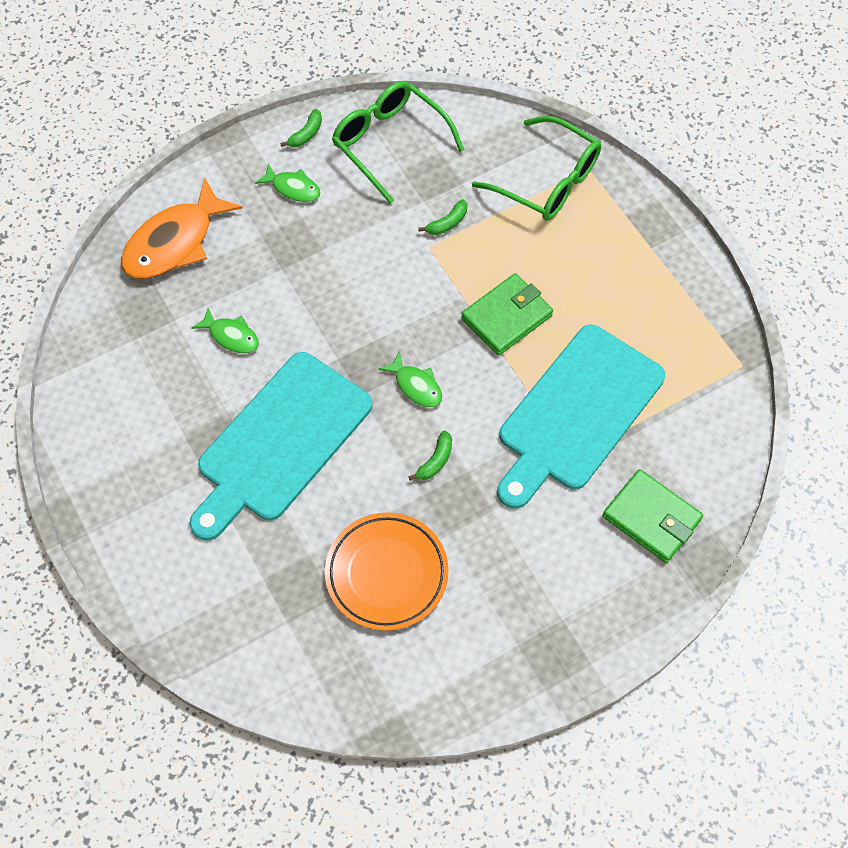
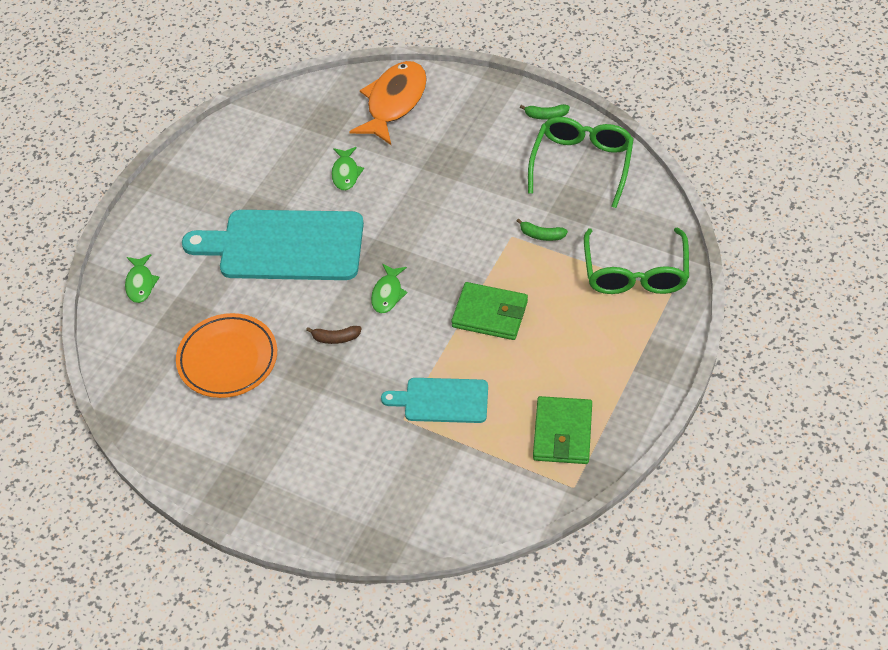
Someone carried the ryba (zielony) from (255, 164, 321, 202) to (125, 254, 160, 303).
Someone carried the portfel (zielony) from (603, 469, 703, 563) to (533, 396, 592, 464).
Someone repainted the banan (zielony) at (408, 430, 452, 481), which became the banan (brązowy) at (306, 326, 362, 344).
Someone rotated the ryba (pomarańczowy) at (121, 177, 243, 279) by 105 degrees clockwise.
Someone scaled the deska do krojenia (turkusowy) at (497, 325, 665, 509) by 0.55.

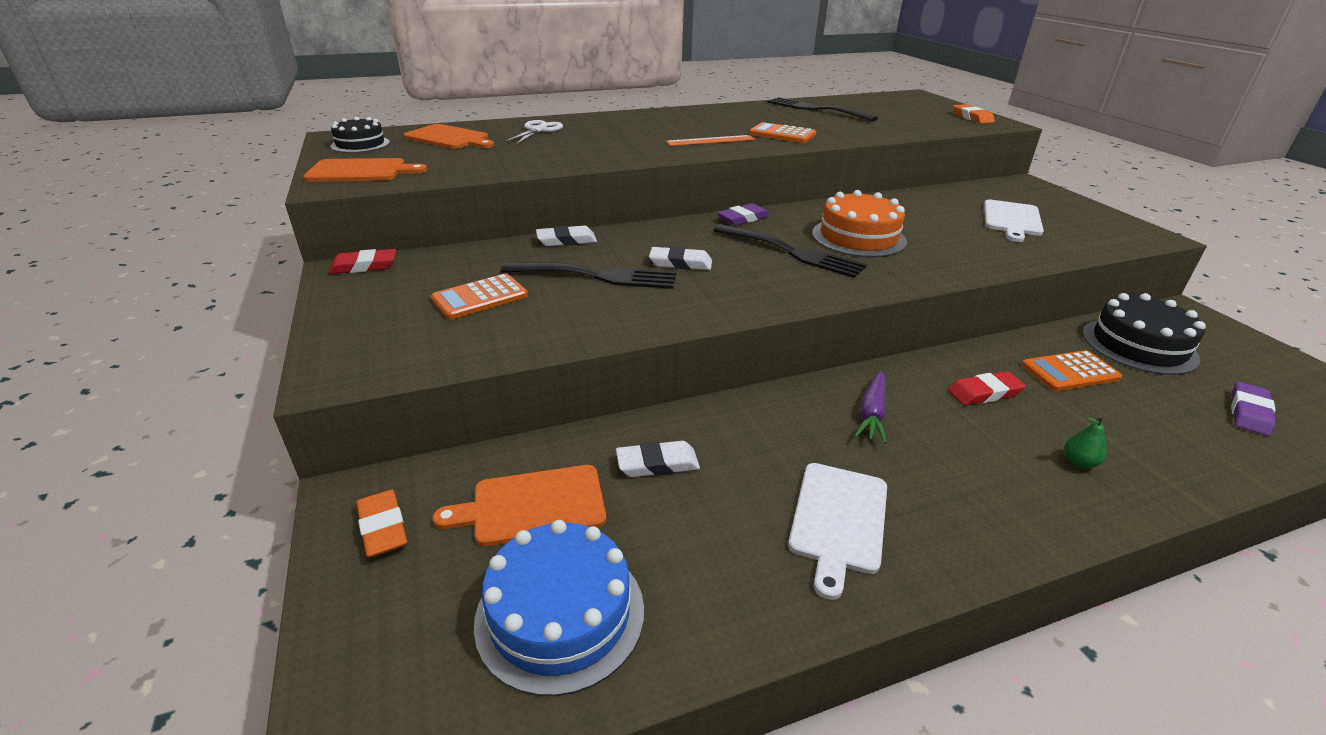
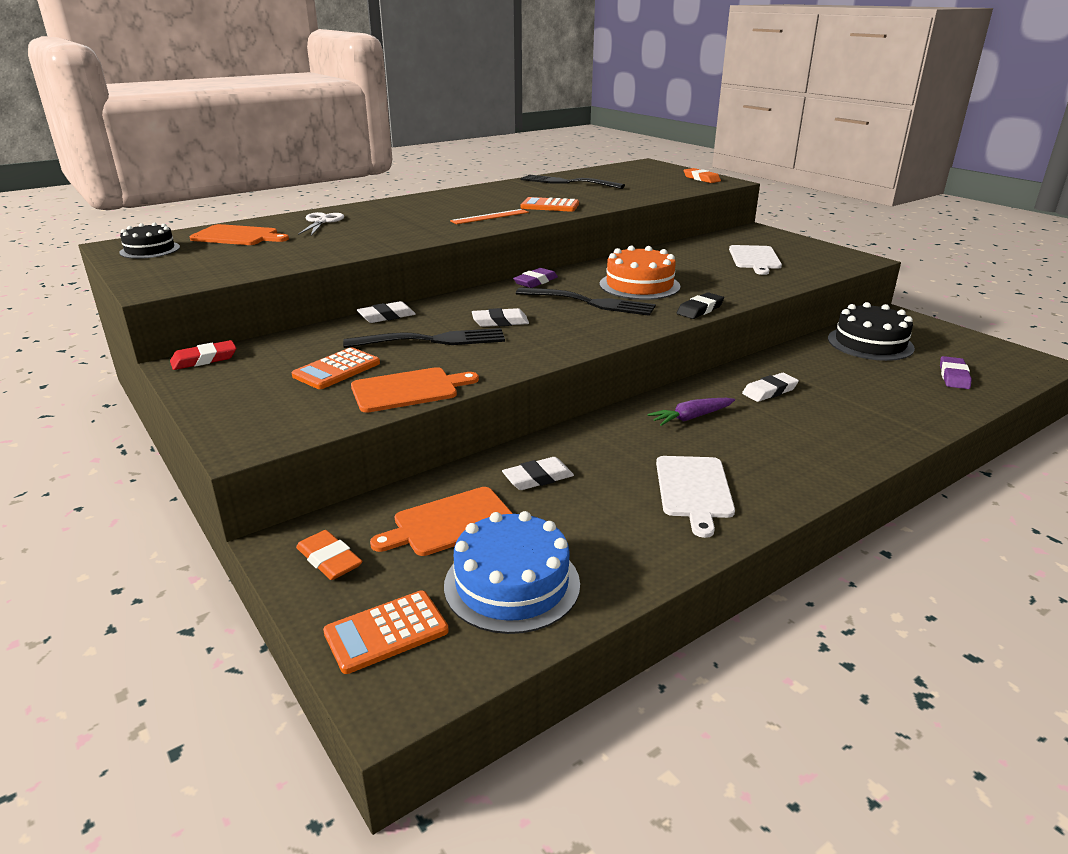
Someone took away the gruszka (zielony) at (1065, 416, 1107, 469).
Someone put down the gumka do mazania (czarny) at (677, 292, 724, 319).
Someone carried the deska do krojenia (pomarańczowy) from (303, 158, 427, 182) to (351, 367, 479, 413).
Someone carried the kalkulator (pomarańczowy) from (1021, 350, 1122, 391) to (323, 590, 449, 674).
Someone repainted the gumka do mazania (czerwony) at (948, 371, 1026, 405), which became the gumka do mazania (biały) at (742, 373, 799, 402).
Someone rotated the marchewka (fioletowy) at (854, 370, 887, 444) by 60 degrees clockwise.

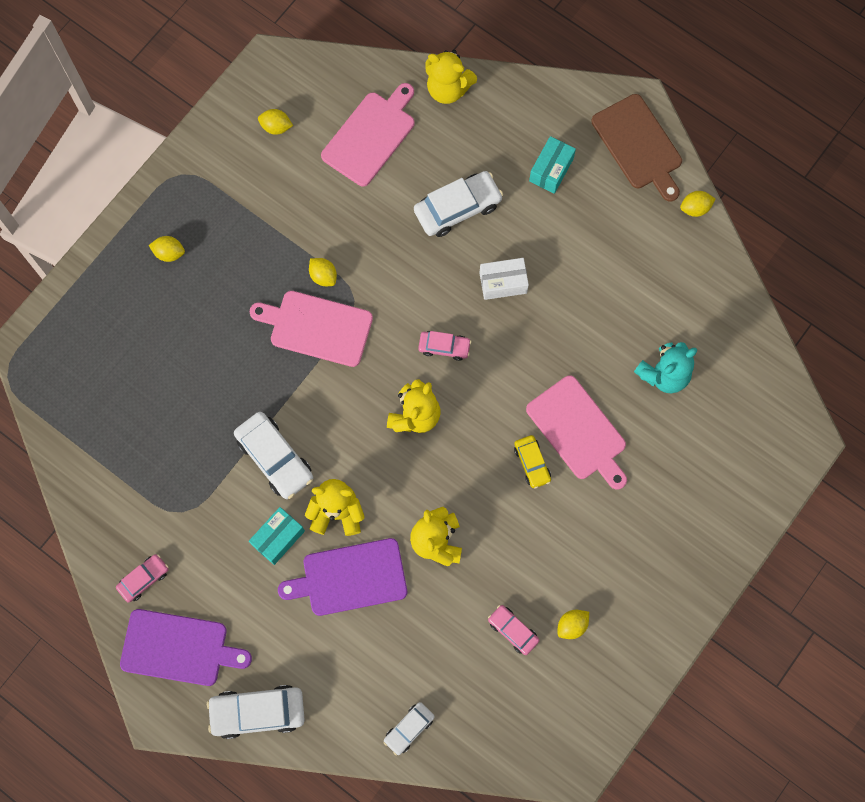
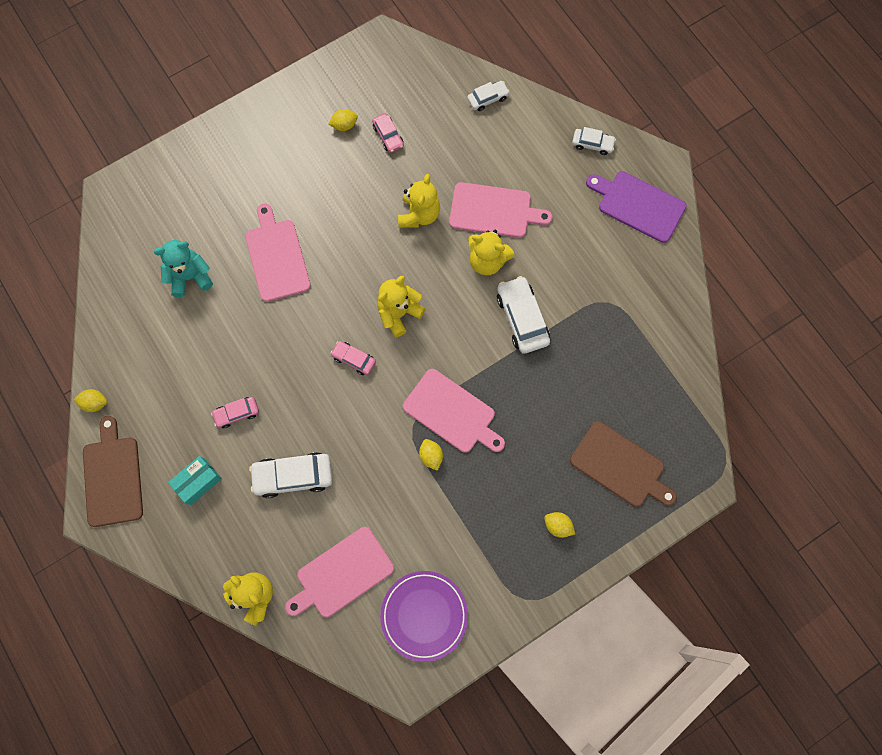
Someone took away the pudełko (turkusowy) at (249, 507, 305, 565).
Someone took away the pudełko (biały) at (480, 258, 529, 300).
Someone took away the samochód (żółty) at (514, 435, 551, 489).
Someone put down the deska do krojenia (brązowy) at (570, 421, 677, 507).
Someone carried the samochód (różowy) from (116, 554, 169, 603) to (211, 397, 259, 428).
Someone swapped the cytryna (żółty) at (258, 109, 293, 135) for the talerz (fioletowy) at (380, 571, 468, 662).
Someone repainted the deska do krojenia (fioletowy) at (278, 538, 407, 616), which became the deska do krojenia (różowy) at (449, 182, 553, 238).
Someone scaled the samochód (biały) at (207, 685, 305, 739) by 0.58.

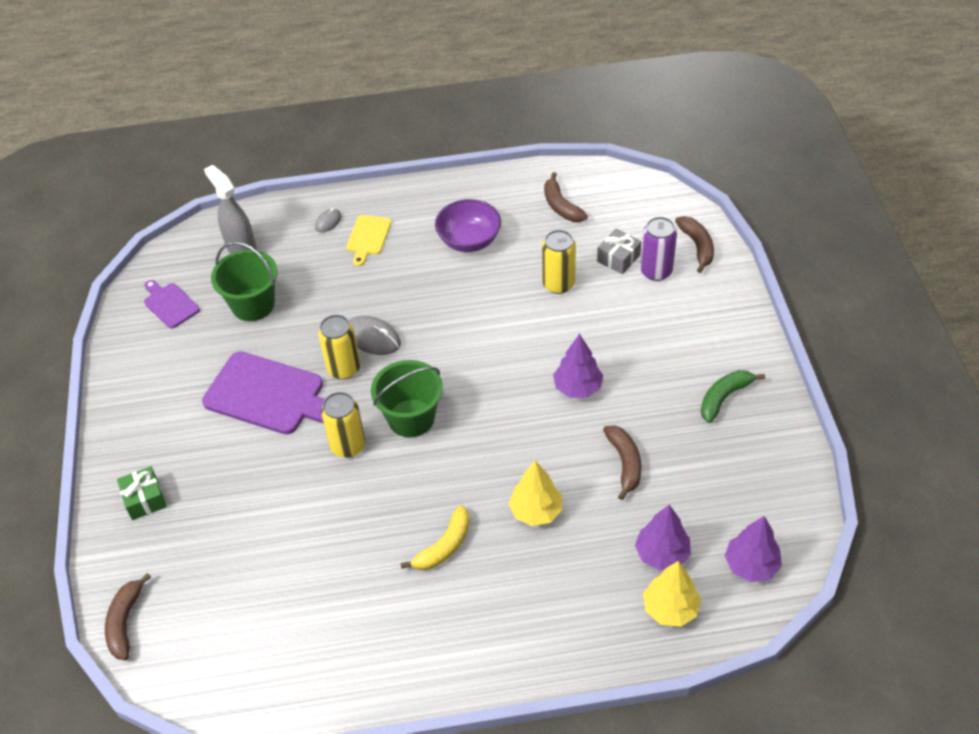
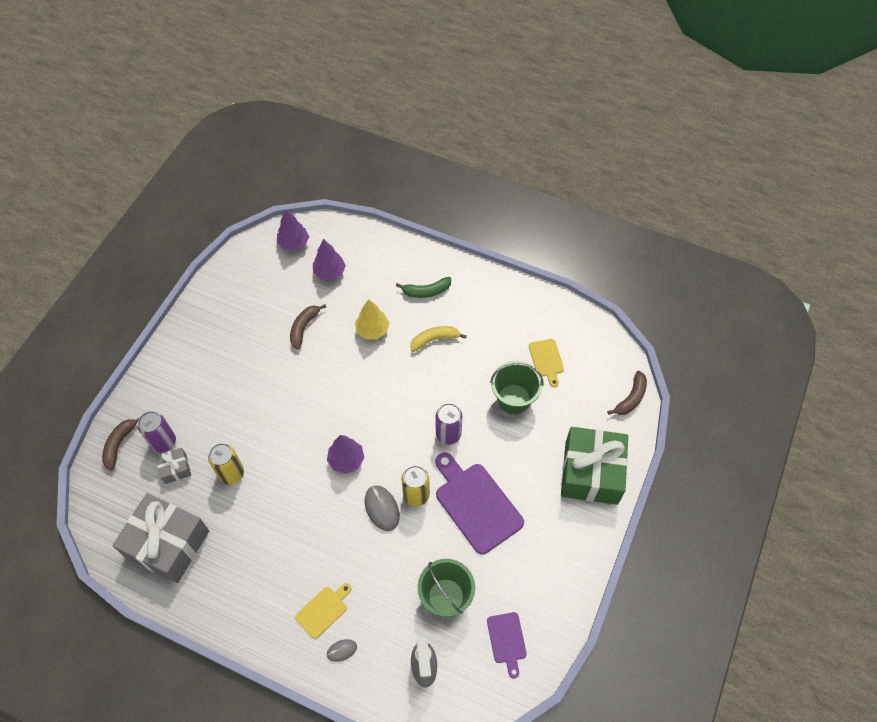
Someone took away the miska (fioletowy) at (435, 199, 501, 252).
Someone took away the drzewko (żółty) at (643, 561, 701, 627).
Someone put down the deska do krojenia (żółty) at (529, 339, 564, 387).
Someone carried the wiadro (zielony) from (371, 360, 443, 437) to (490, 361, 543, 414).
Someone carried the drzewko (fioletowy) from (553, 334, 603, 398) to (327, 435, 364, 474).
Someone carried the banan (zielony) from (701, 370, 765, 423) to (396, 277, 451, 298).
Someone swapped the banan (brązowy) at (544, 172, 588, 222) for the prezent (szary) at (112, 493, 209, 583).
Someone repainted the puszka (żółty) at (321, 392, 365, 458), which became the puszka (fioletowy) at (436, 403, 462, 445).
Someone scaled the prezent (zielony) at (117, 466, 167, 520) by 2.25.

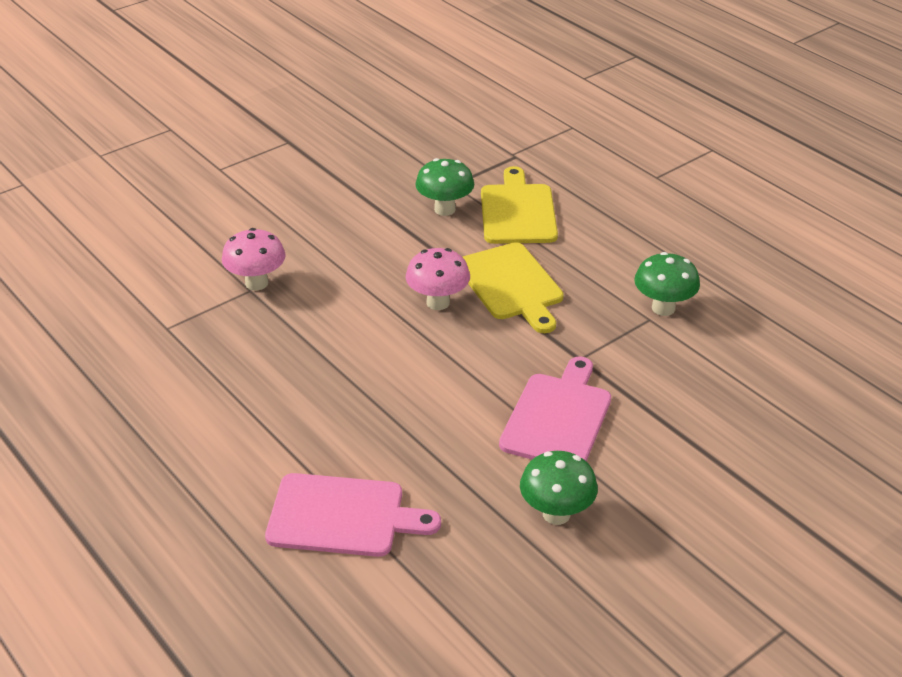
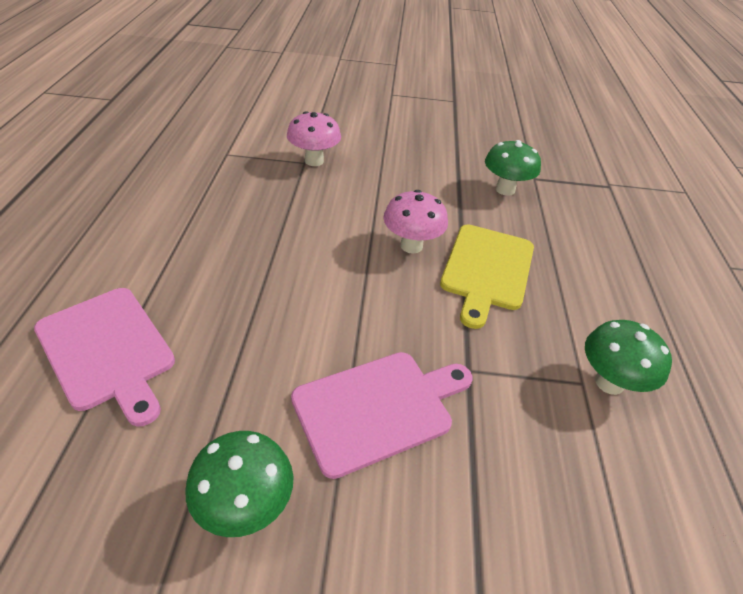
Someone took away the deska do krojenia (żółty) at (481, 166, 558, 244).

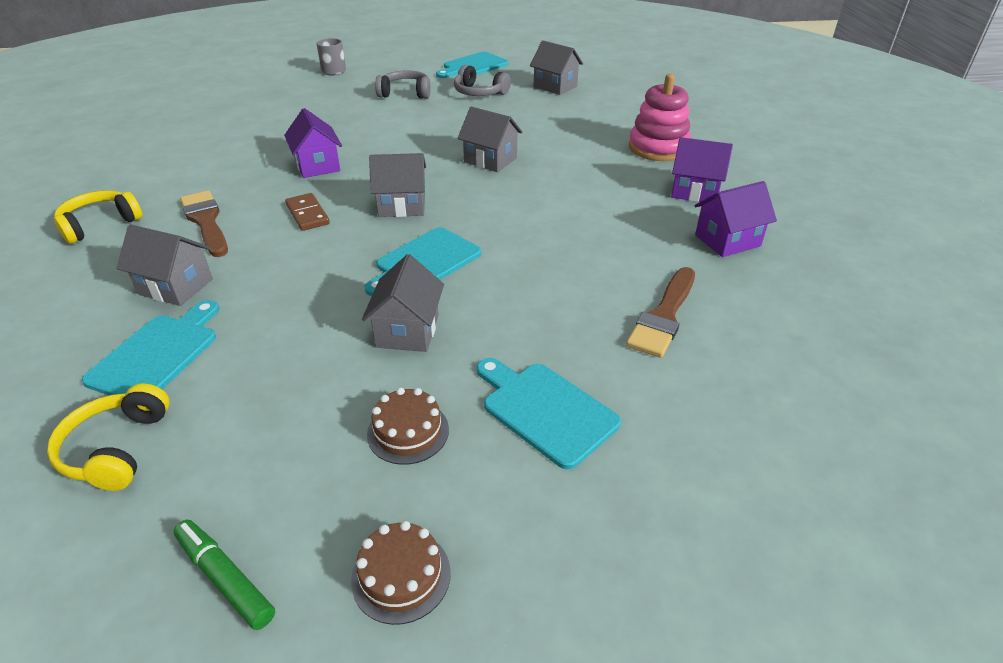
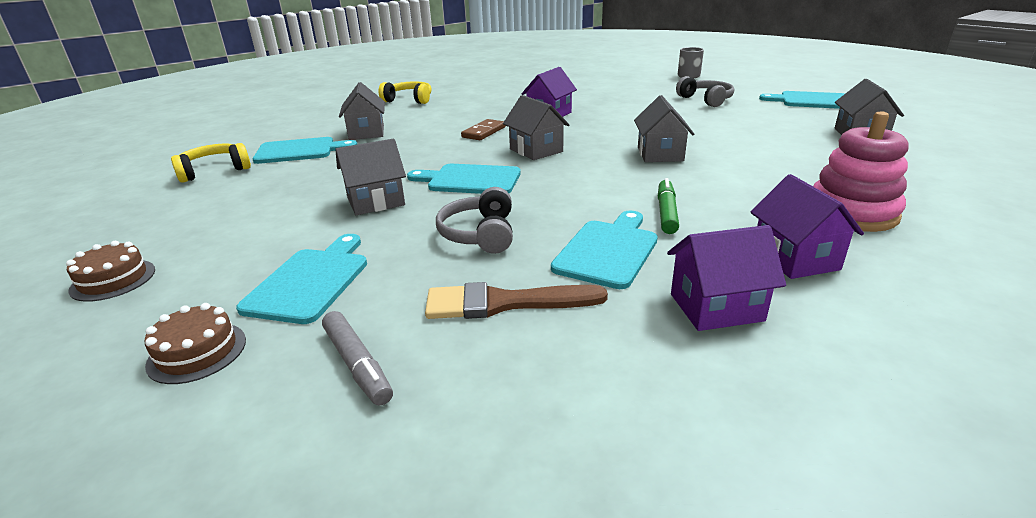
Someone took away the pędzel (brązowy) at (180, 190, 228, 257).
Someone put down the flamaster (szary) at (322, 311, 393, 406).
Someone put down the deska do krojenia (turkusowy) at (551, 210, 658, 289).
Someone carried the flamaster (zielony) from (173, 520, 275, 630) to (658, 178, 679, 234).
Someone carried the tort (brązowy) from (367, 388, 449, 465) to (145, 303, 246, 384).
Someone carried the słuchawki (szary) from (454, 65, 511, 96) to (436, 187, 513, 254).
Someone rotated the domek (fioletowy) at (695, 181, 777, 257) by 45 degrees counterclockwise.

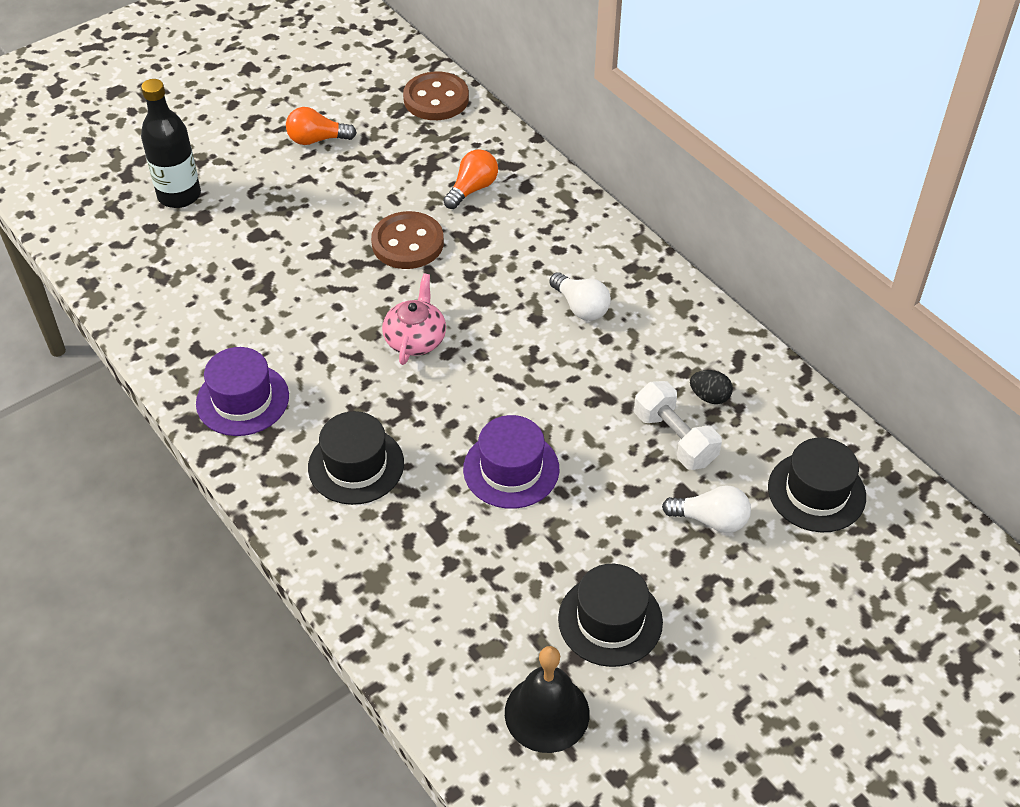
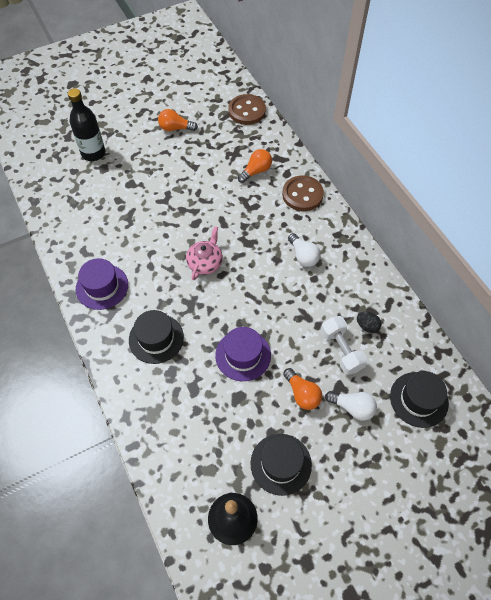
Someone put down the żarówka (pomarańczowy) at (283, 368, 322, 410).
Someone carried the guzik (brązowy) from (371, 211, 444, 269) to (282, 175, 324, 211).

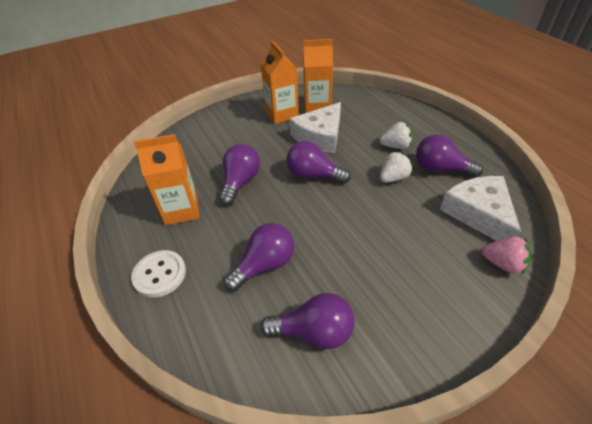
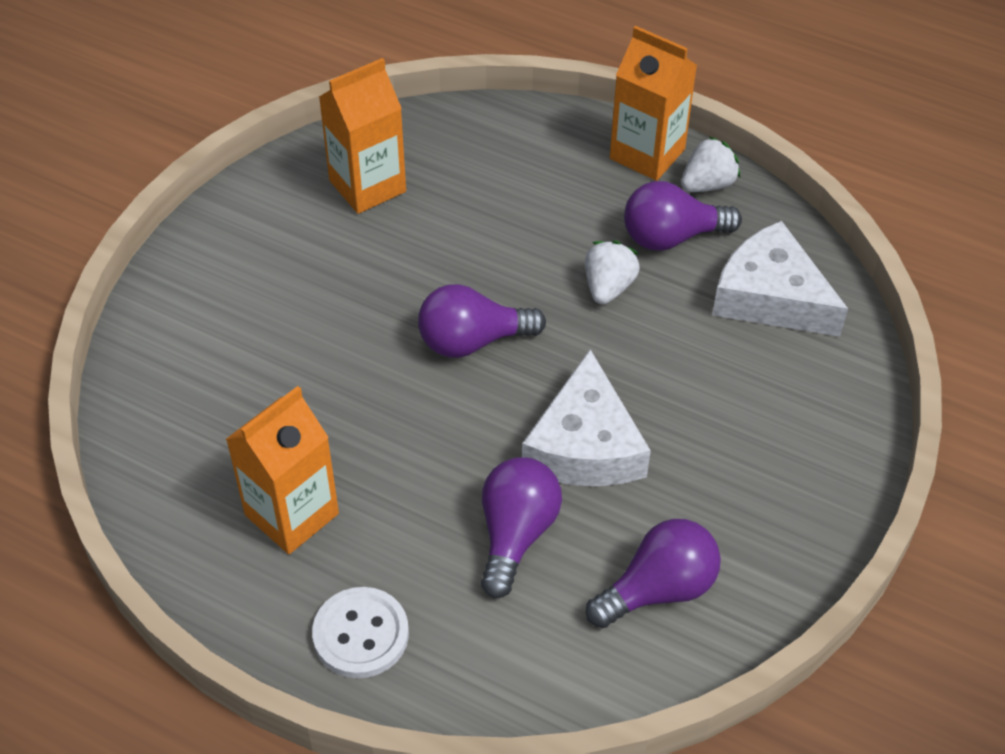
Someone took away the żarówka (fioletowy) at (219, 144, 260, 206).
Someone took away the truskawka (różowy) at (482, 237, 532, 274).
Someone carried the karton mleka (pomarańczowy) from (260, 41, 299, 124) to (610, 26, 697, 181).
Someone carried the ser (biały) from (290, 102, 341, 153) to (522, 349, 651, 486).
Someone carried the truskawka (biały) from (380, 122, 412, 149) to (681, 137, 740, 192).

